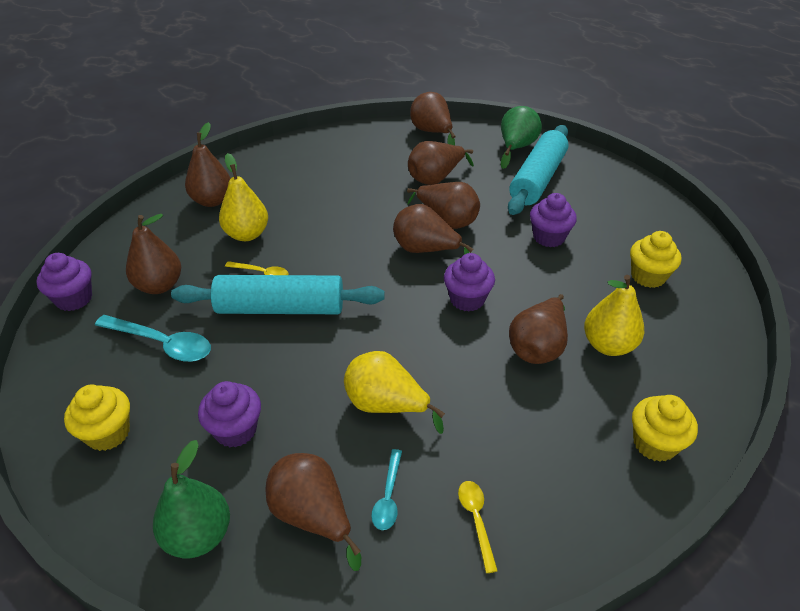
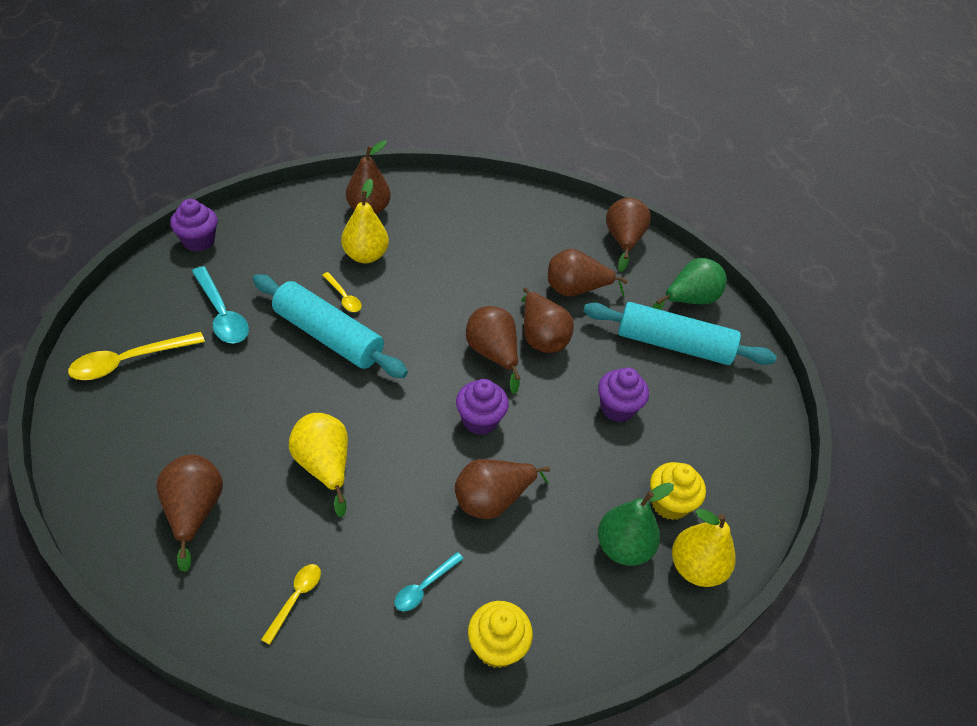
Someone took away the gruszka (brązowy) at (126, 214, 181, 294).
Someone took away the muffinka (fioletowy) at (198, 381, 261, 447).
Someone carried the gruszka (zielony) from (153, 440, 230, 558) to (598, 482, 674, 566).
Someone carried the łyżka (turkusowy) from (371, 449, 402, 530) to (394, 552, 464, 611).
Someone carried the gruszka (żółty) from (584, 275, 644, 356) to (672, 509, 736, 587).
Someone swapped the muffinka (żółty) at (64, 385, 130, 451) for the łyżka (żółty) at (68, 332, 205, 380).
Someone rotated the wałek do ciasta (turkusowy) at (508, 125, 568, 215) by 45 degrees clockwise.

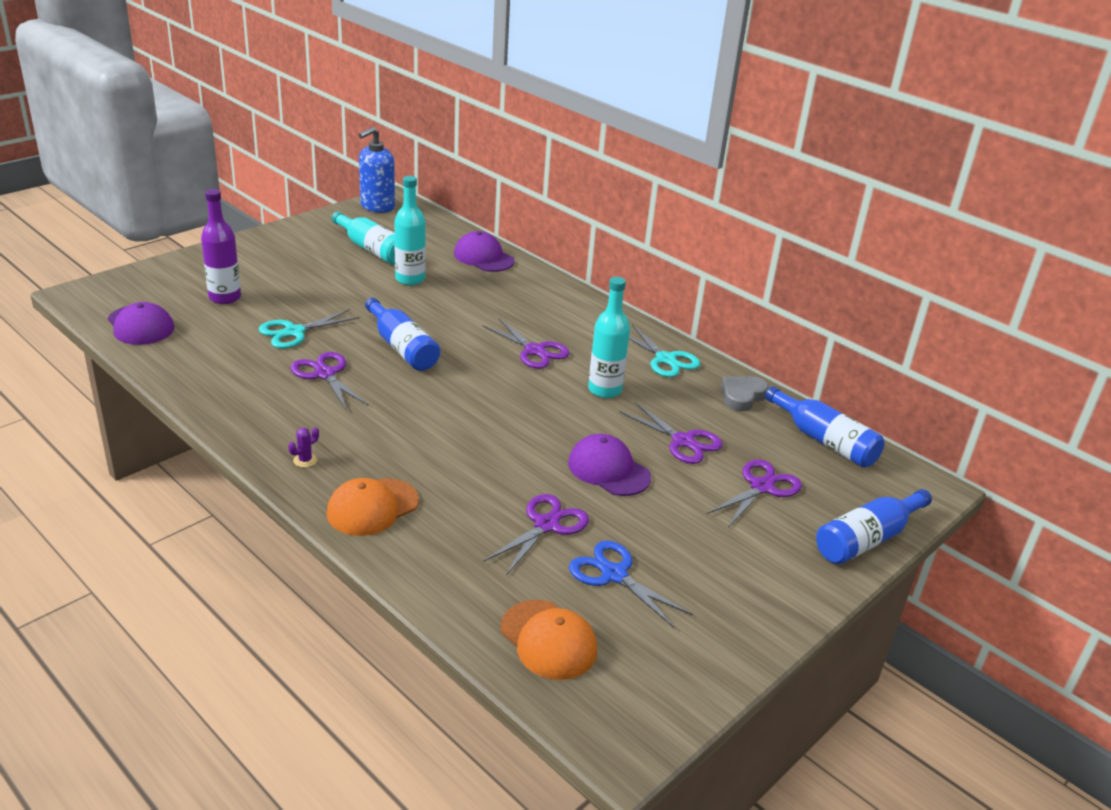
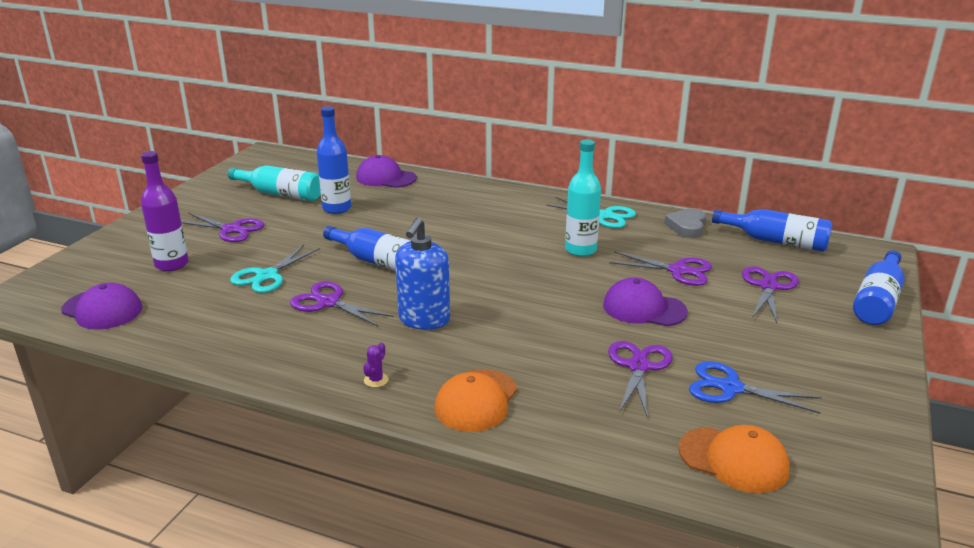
Someone carried the dozownik mydła (niebieski) from (359, 127, 395, 213) to (395, 217, 450, 330).
Someone carried the nożyczki (fioletowy) from (483, 318, 570, 369) to (181, 213, 265, 242).
Someone repainted the butelka (turkusowy) at (394, 176, 426, 285), which became the butelka (niebieski) at (317, 106, 351, 214).

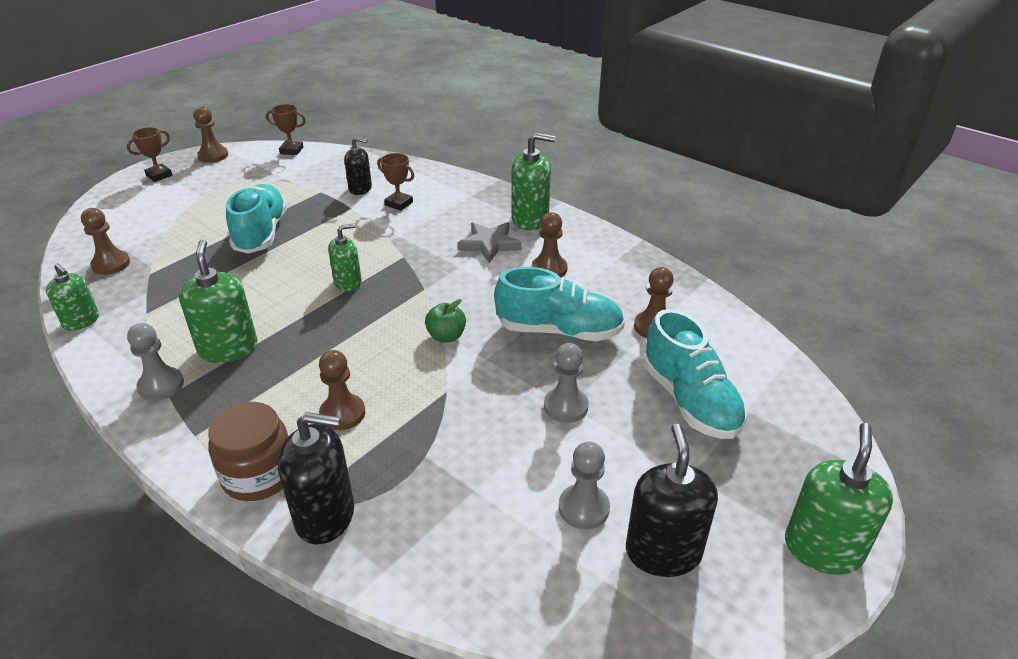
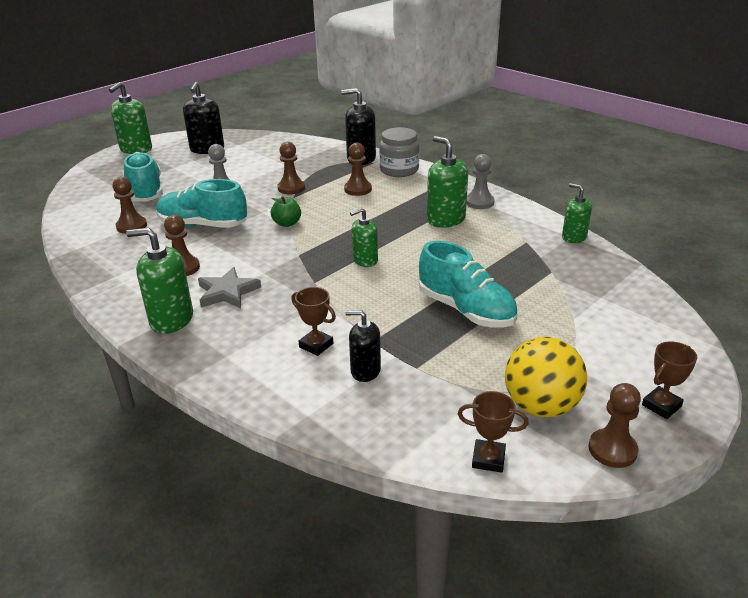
Someone took away the pionek (szary) at (559, 442, 610, 529).
Someone put down the piłka (żółty) at (505, 337, 587, 417).
Someone carried the pionek (brązowy) from (81, 208, 130, 275) to (278, 142, 305, 194).
Someone repainted the słoik (brązowy) at (208, 402, 289, 501), which became the słoik (szary) at (379, 127, 419, 177).
Someone rotated the dozownik mydła (zielony) at (179, 240, 258, 363) by 150 degrees clockwise.
Someone rotated the but (turkusowy) at (226, 184, 288, 254) by 45 degrees counterclockwise.

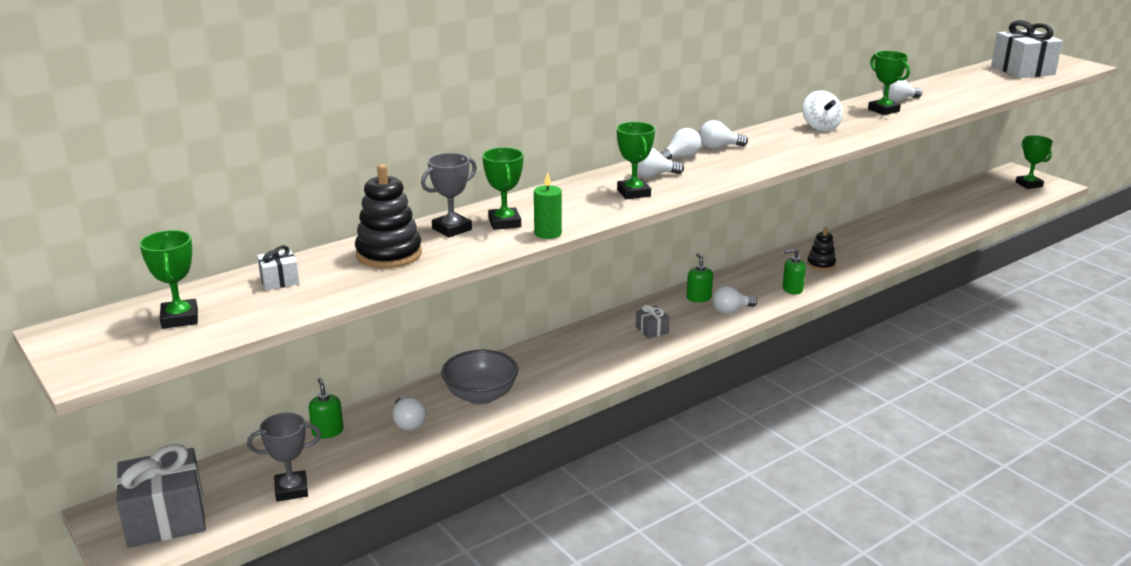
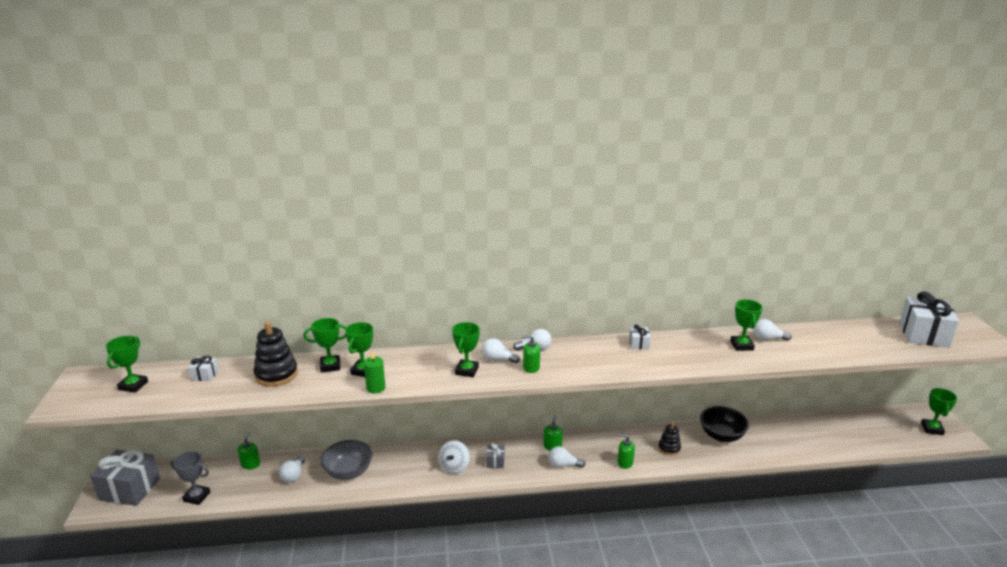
Someone took away the żarówka (biały) at (699, 120, 748, 149).
Someone put down the dozownik mydła (zielony) at (522, 335, 540, 373).
Someone put down the prezent (biały) at (629, 324, 651, 349).
Someone put down the miska (czarny) at (700, 406, 749, 442).
Someone carried the bączek (biały) from (803, 90, 843, 131) to (438, 440, 470, 474).
Someone repainted the puchar (szary) at (421, 153, 477, 238), which became the puchar (zielony) at (303, 318, 346, 372).

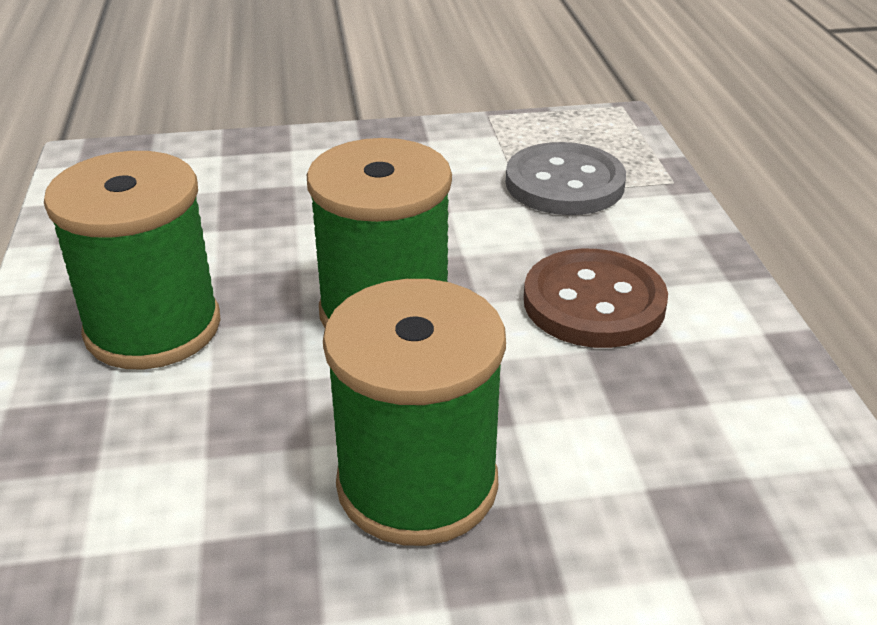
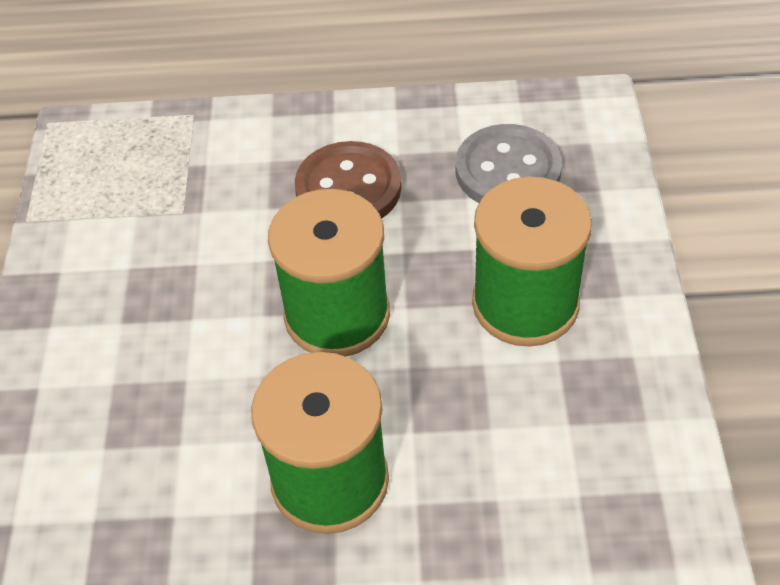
Someone carried the guzik (szary) from (506, 142, 626, 215) to (456, 124, 562, 203).

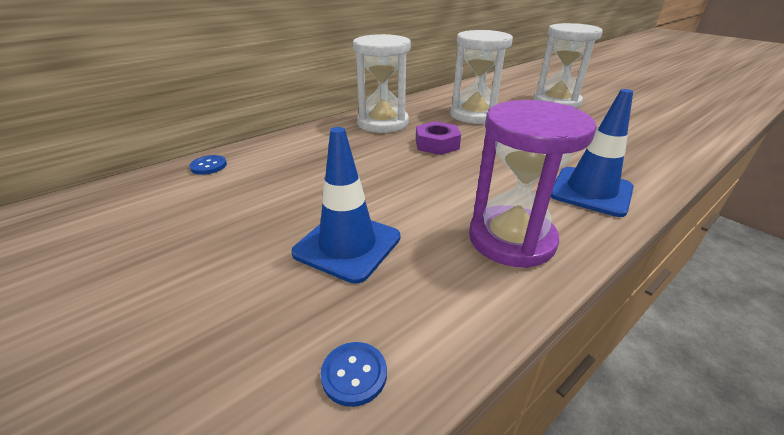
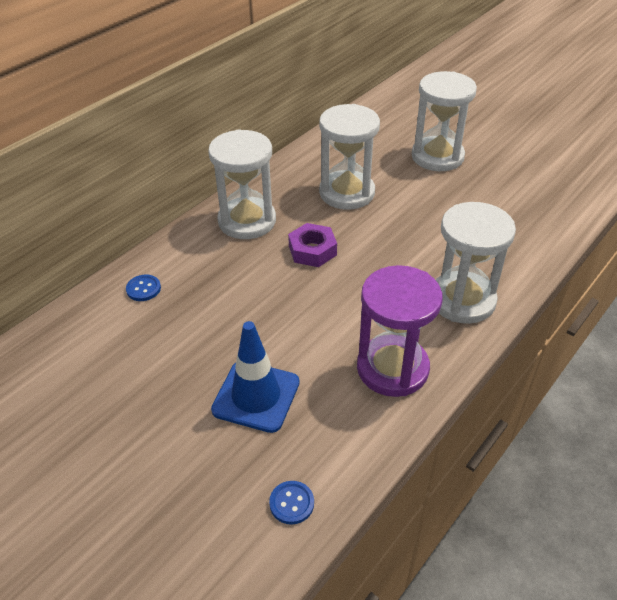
Someone carried the guzik (niebieski) from (189, 155, 227, 175) to (126, 275, 161, 301).
Someone swapped the pachołek (niebieski) at (551, 89, 634, 217) for the klepsydra (biały) at (436, 202, 516, 324).

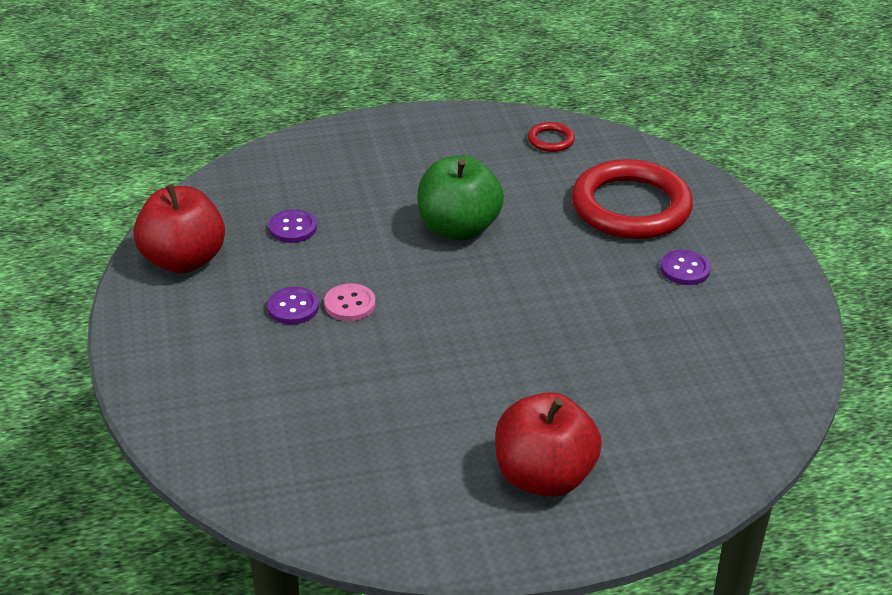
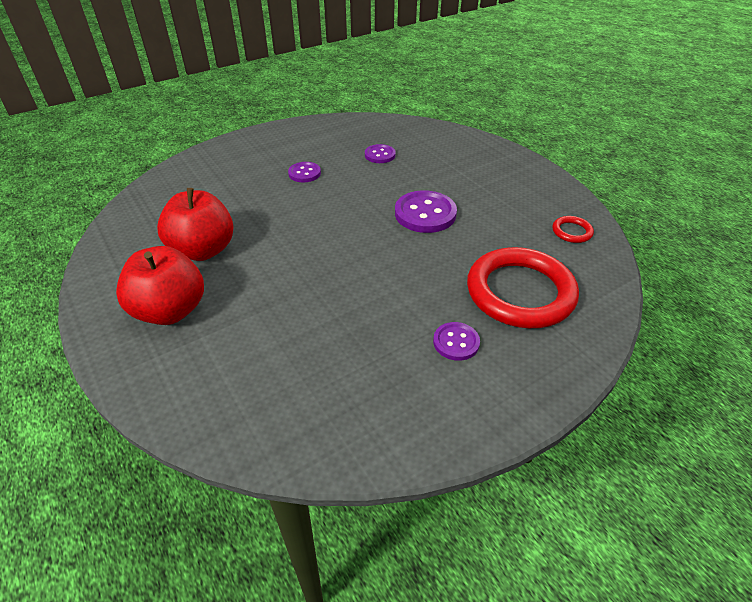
Someone took away the guzik (różowy) at (324, 283, 375, 321).
Someone carried the jabłko (czerwony) from (133, 184, 225, 273) to (157, 188, 233, 261).
Someone swapped the jabłko (zielony) at (418, 155, 504, 240) for the guzik (fioletowy) at (395, 190, 457, 233).

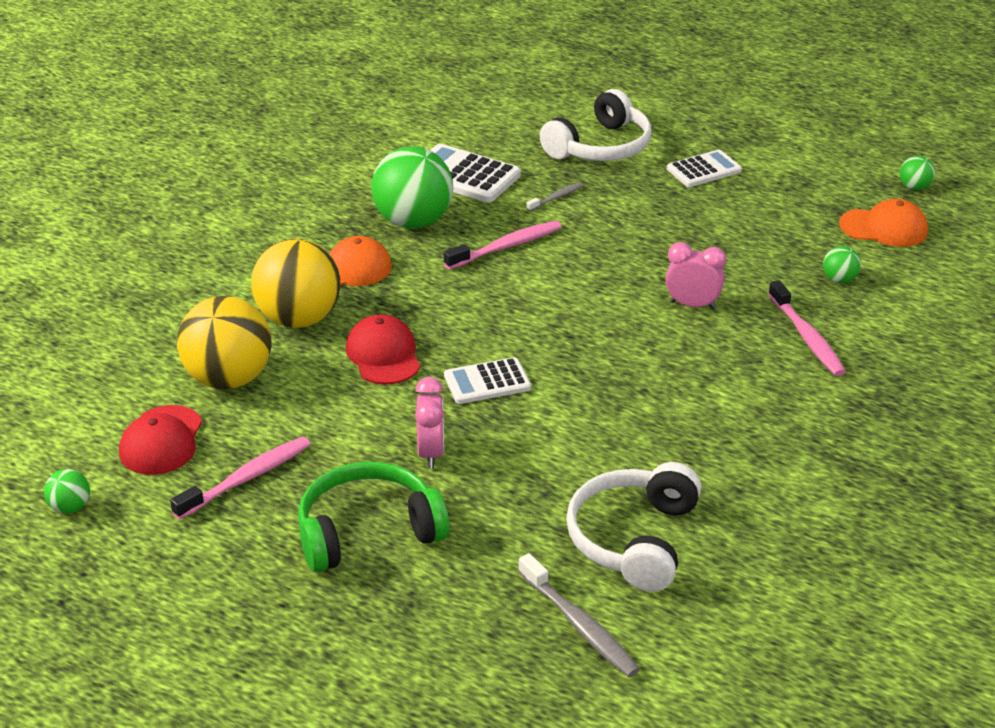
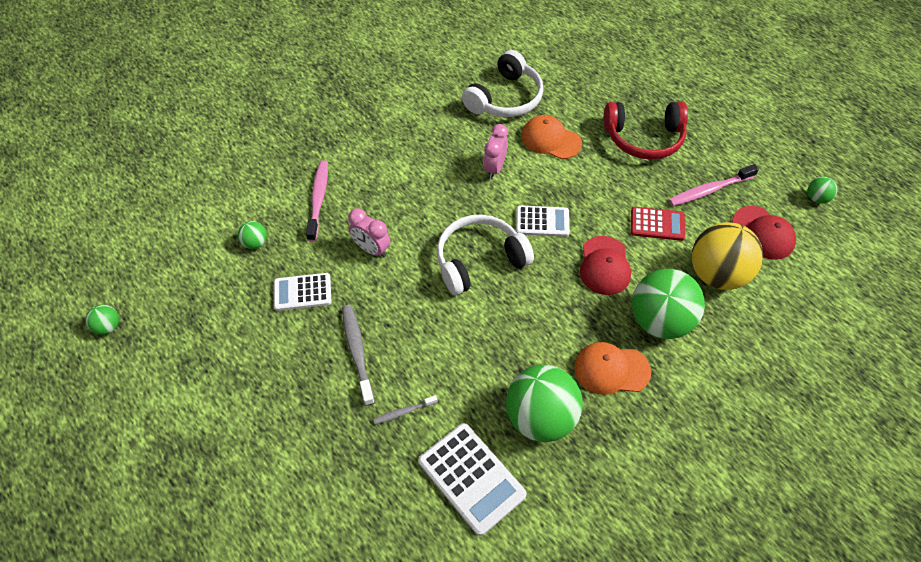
Someone took away the szczoteczka do zębów (różowy) at (444, 221, 562, 270).
Someone put down the kalkulator (czerwony) at (631, 207, 685, 241).
Someone carried the budzik (różowy) from (415, 377, 444, 469) to (483, 124, 508, 179).
Someone carried the szczoteczka do zębów (szary) from (518, 553, 640, 677) to (342, 305, 375, 406).
Someone carried the słuchawki (biały) from (540, 89, 652, 161) to (437, 214, 534, 295).
Someone carried the kalkulator (biały) from (667, 150, 742, 187) to (274, 273, 331, 311).
Someone carried the czapka (pomarańczowy) from (839, 199, 928, 247) to (522, 115, 582, 159).
Someone repainted the piłka (żółty) at (251, 239, 341, 328), which became the piłka (zielony) at (632, 269, 705, 339).
Someone repainted the słuchawki (zielony) at (298, 462, 450, 572), which became the słuchawki (czerwony) at (604, 102, 688, 160).
Someone rotated the czapka (czerwony) at (119, 405, 202, 475) by 120 degrees clockwise.

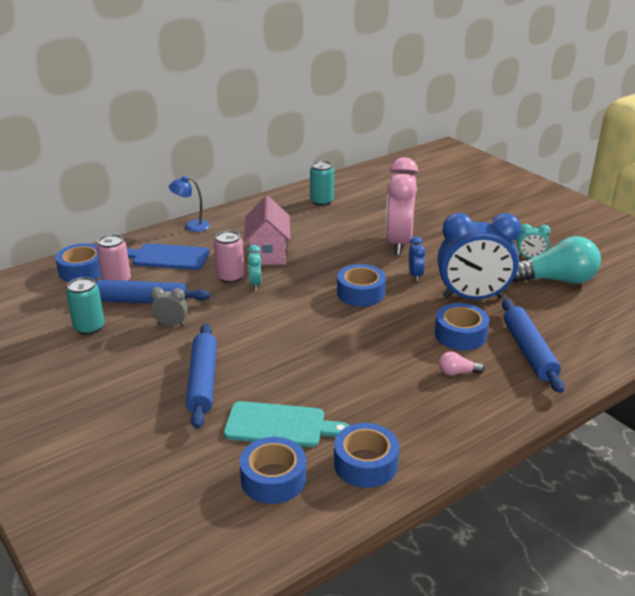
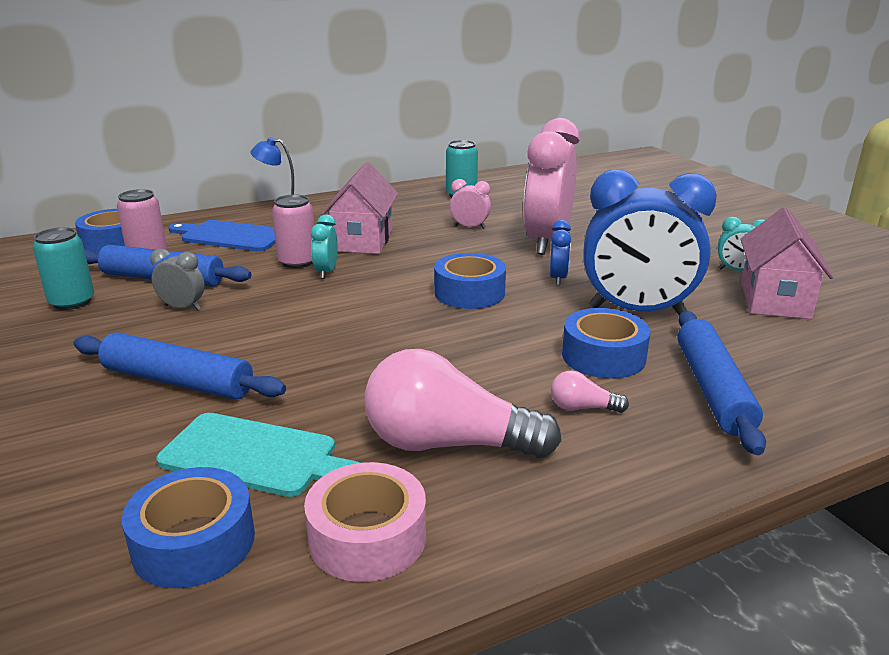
Someone put down the żarówka (różowy) at (364, 349, 562, 458).
Someone put down the budzik (różowy) at (450, 179, 491, 229).
Someone swapped the żarówka (turkusowy) at (512, 236, 601, 284) for the domek (różowy) at (740, 207, 834, 319).
Someone repainted the taśma klejąca (niebieski) at (334, 423, 399, 488), which became the taśma klejąca (różowy) at (304, 462, 426, 582).
Someone rotated the wałek do ciasta (niebieski) at (186, 324, 217, 429) by 75 degrees counterclockwise.

